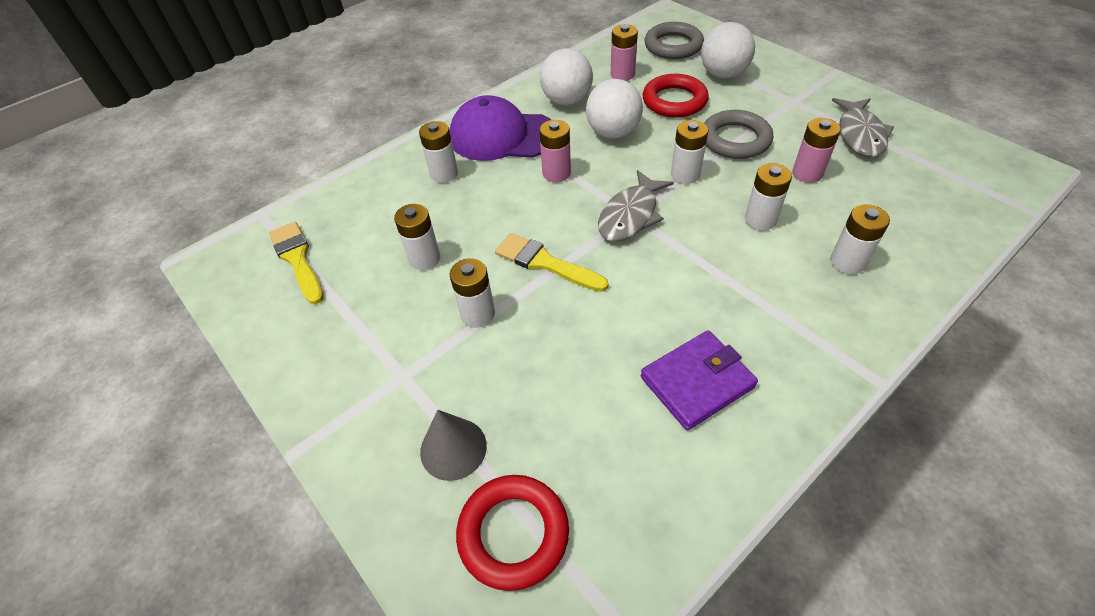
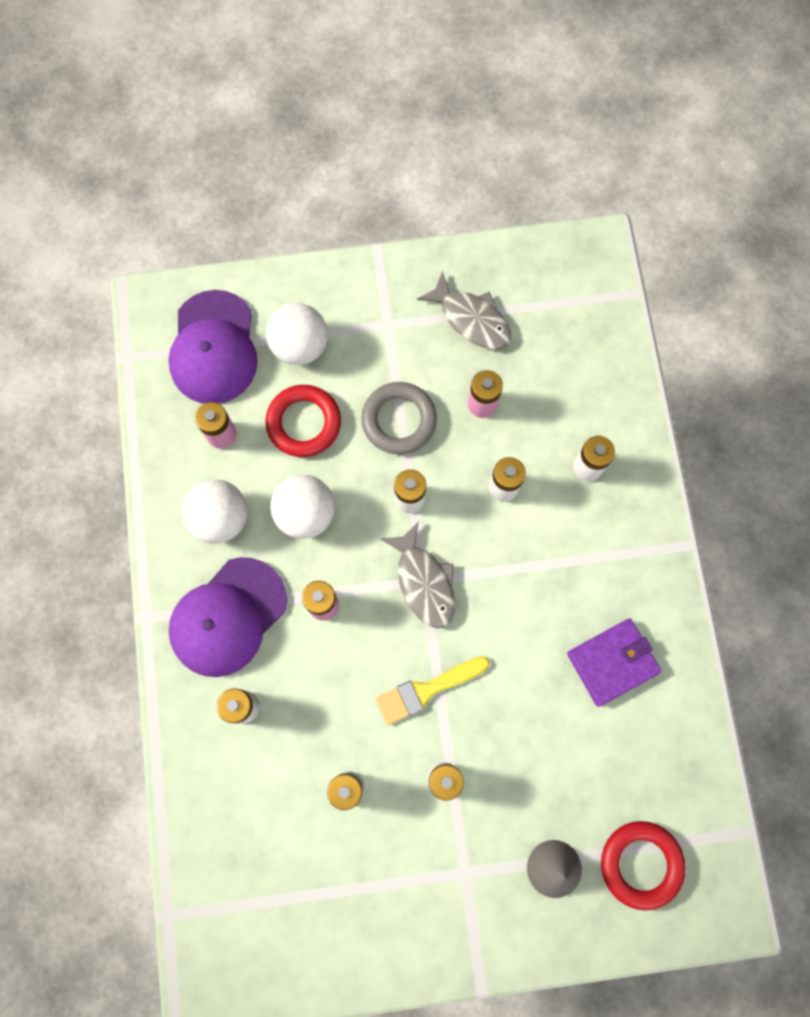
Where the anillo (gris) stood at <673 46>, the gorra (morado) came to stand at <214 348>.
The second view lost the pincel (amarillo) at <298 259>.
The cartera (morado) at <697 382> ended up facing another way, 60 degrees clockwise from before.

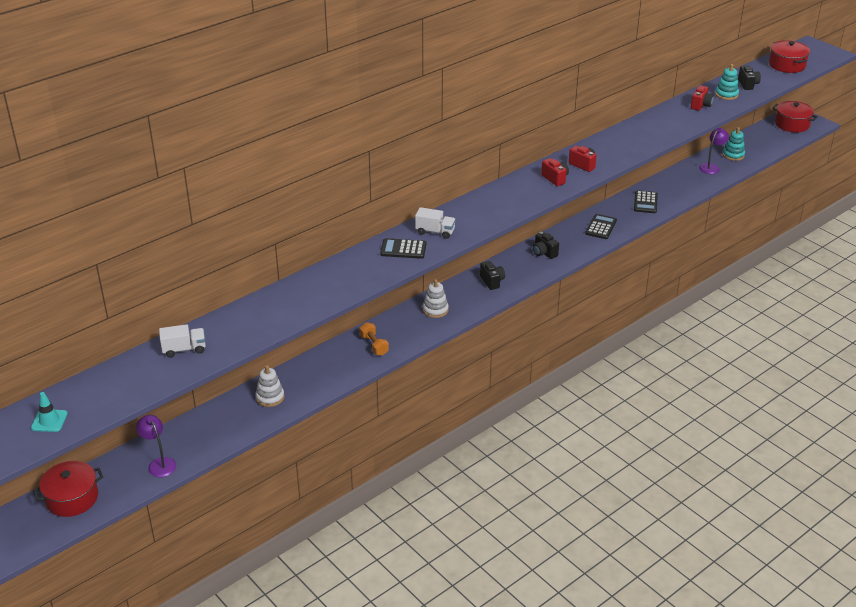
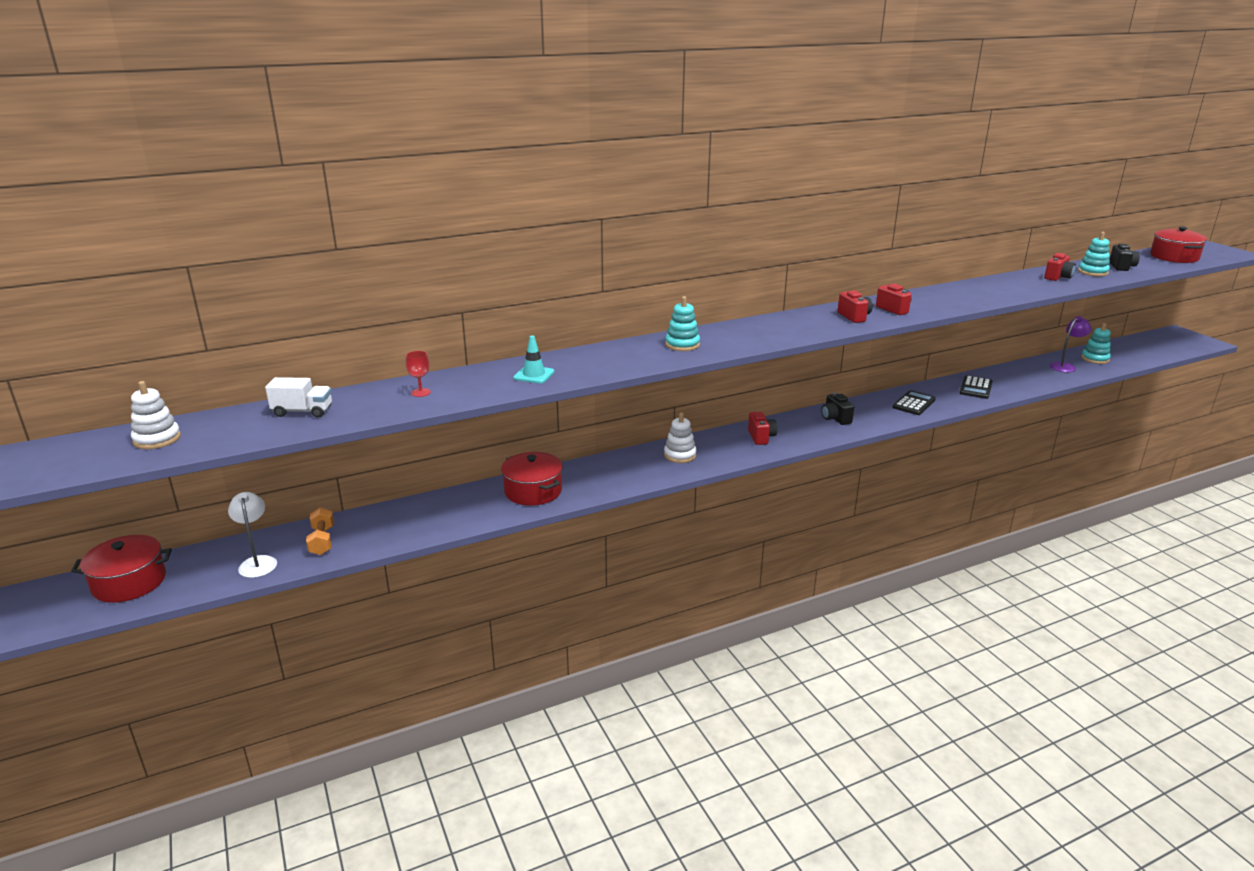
The olla (rojo) ended up elsewhere, having gone from <792 124> to <533 491>.
Where the camión (blanco) stood at <435 232>, the juguete apilable (turquesa) came to stand at <682 345>.
The second view lost the calculadora (negro) at <403 249>.
What was the cámara (negro) at <492 281> turned into the cámara (rojo) at <761 437>.
The mancuerna (naranja) ended up elsewhere, having gone from <374 345> to <322 541>.
The juguete apilable (blanco) ended up elsewhere, having gone from <270 397> to <157 439>.
The cono de tráfico (turquesa) ended up elsewhere, having gone from <49 421> to <534 375>.
What was the lámpara (morado) at <159 463> turned into the lámpara (blanco) at <258 562>.
The second view gained the copa (rojo) at <420 392>.

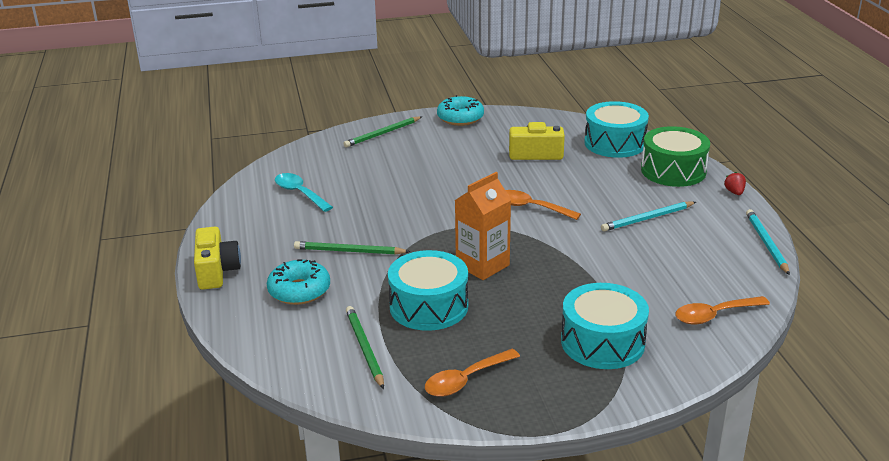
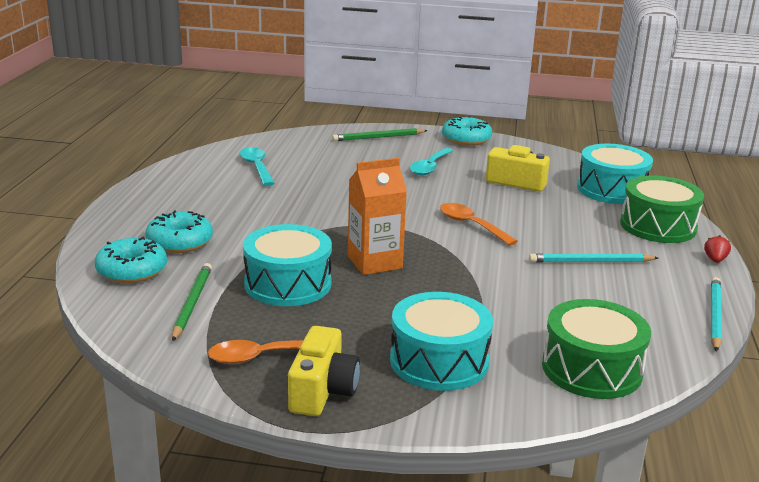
The cámara (amarillo) ended up elsewhere, having gone from <217 271> to <322 391>.
The second view lost the lápiz (verde) at <349 251>.
Where the cuchara (naranja) stood at <714 315>, the tambor (verde) came to stand at <591 369>.
The second view gained the cuchara (turquesa) at <430 167>.
The second view gained the rosquilla (turquesa) at <132 270>.

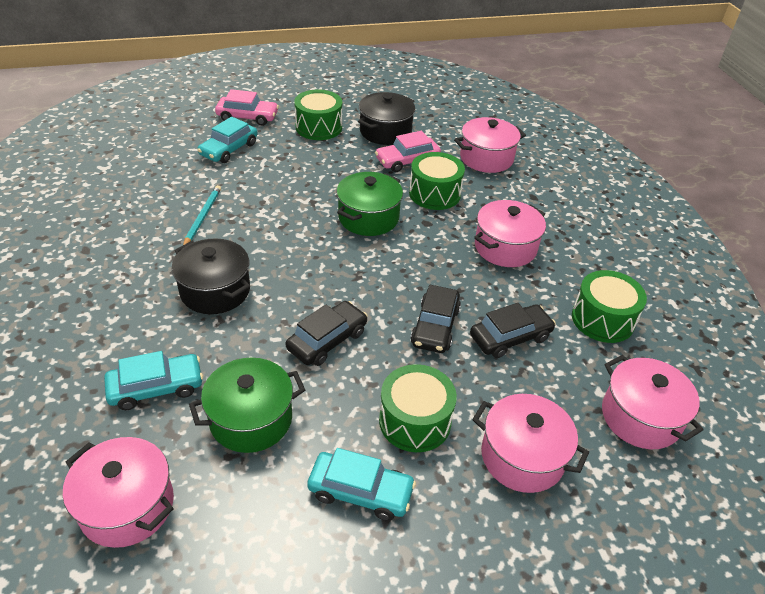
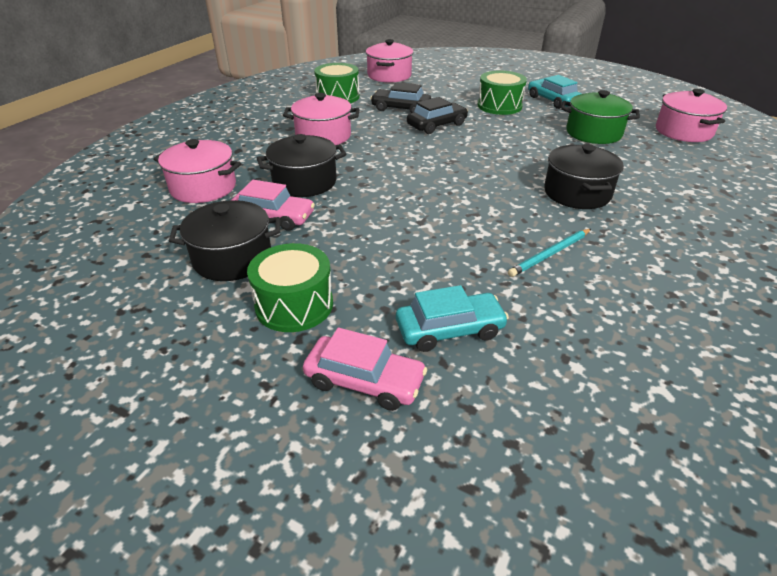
The coche (rosa) at <247 117> ended up facing another way, 150 degrees clockwise from before.
Where the tambor (verde) stood at <434 194>, the olla (negro) came to stand at <304 182>.
The second view lost the olla (verde) at <368 218>.
The second view lost the coche (negro) at <327 340>.
The second view lost the coche (turquesa) at <156 388>.
The second view lost the olla (rosa) at <522 457>.

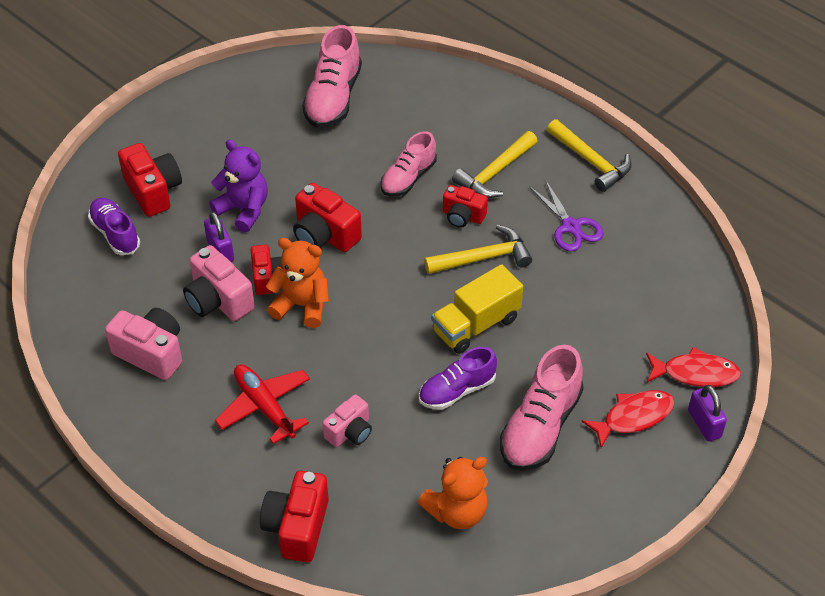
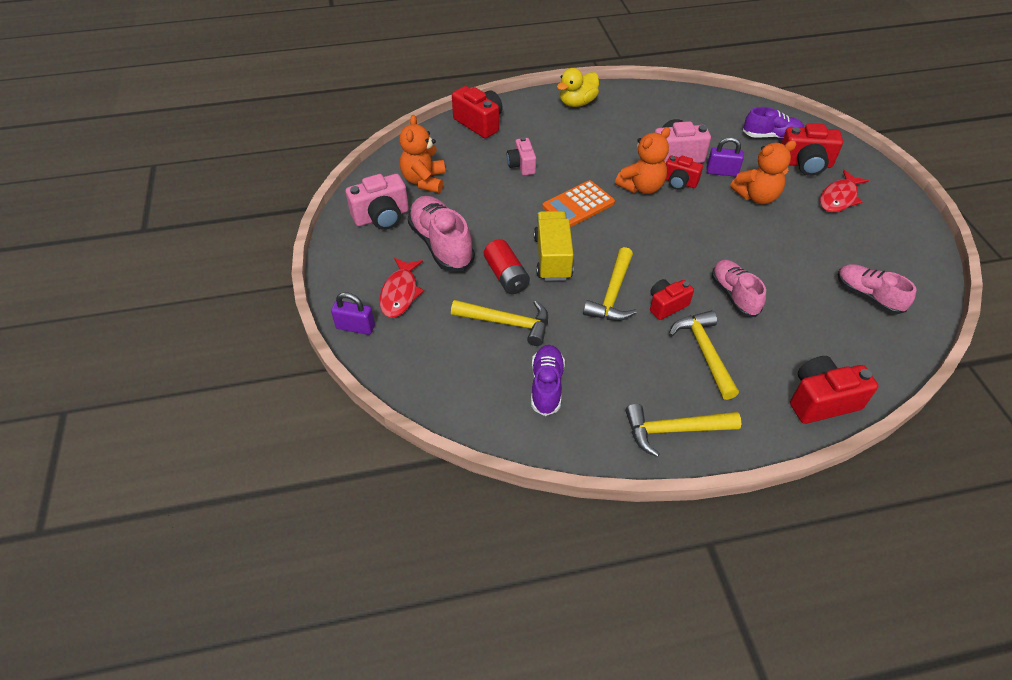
The size of the zapato (rosa) at <333 98> changed by a factor of 0.66.
What was the osito (morado) at <243 210> turned into the osito (naranja) at <756 196>.
The second view lost the tijeras (morado) at <571 227>.
The cámara (rojo) ended up elsewhere, having gone from <324 235> to <821 400>.
The cámara (rosa) ended up elsewhere, having gone from <151 353> to <382 217>.
The zapato (morado) ended up elsewhere, having gone from <457 390> to <546 386>.
The pez (rojo) ended up elsewhere, having gone from <695 373> to <839 198>.
The second view lost the avión (rojo) at <264 407>.
The second view gained the pato (amarillo) at <577 103>.
The second view gained the calculadora (naranja) at <578 205>.
The second view gained the pila (rojo) at <506 276>.
The second view gained the martillo (amarillo) at <507 323>.

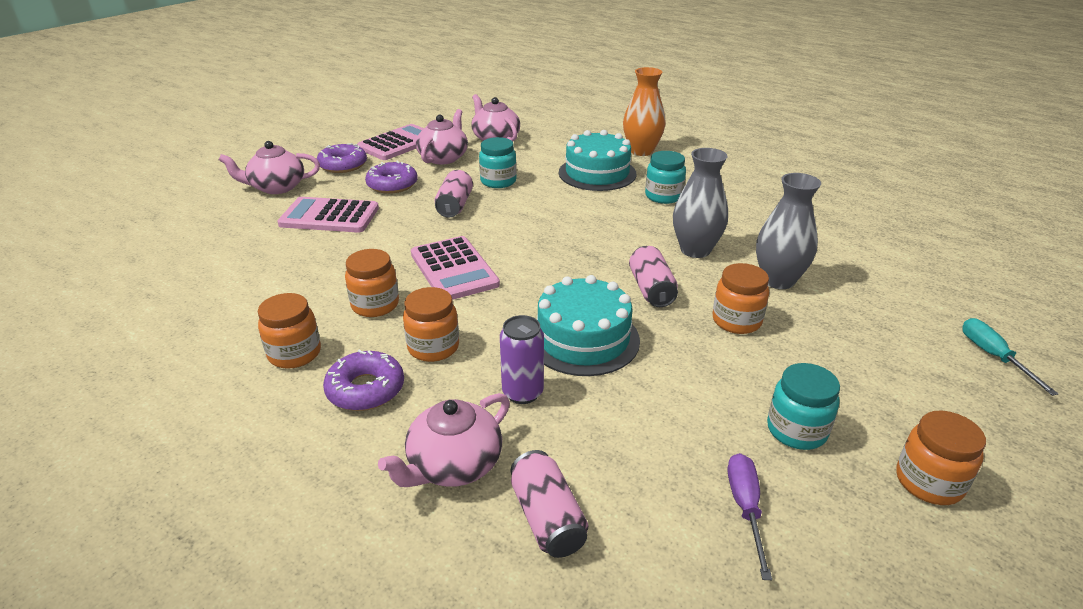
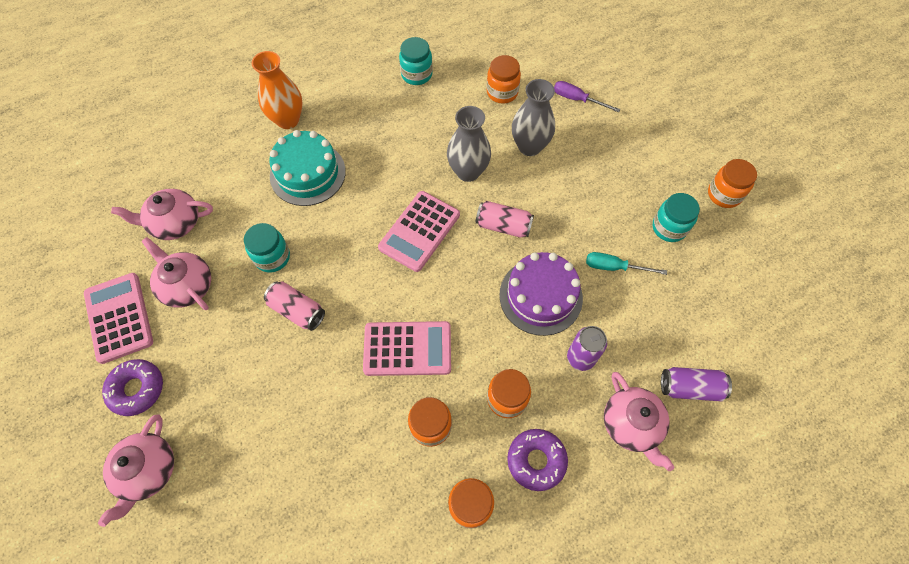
The tarro (turquesa) ended up elsewhere, having gone from <663 196> to <416 74>.
The second view lost the rosquilla (morado) at <392 185>.
The calculadora (rosa) ended up elsewhere, having gone from <329 216> to <419 231>.
The tarro (naranja) ended up elsewhere, having gone from <736 321> to <502 92>.
What was the tarta (turquesa) at <583 339> turned into the tarta (morado) at <540 296>.
The destornillador (turquesa) ended up elsewhere, having gone from <993 356> to <614 267>.
What was the lata (rosa) at <547 518> turned into the lata (morado) at <690 387>.
The destornillador (morado) ended up elsewhere, having gone from <745 508> to <577 99>.

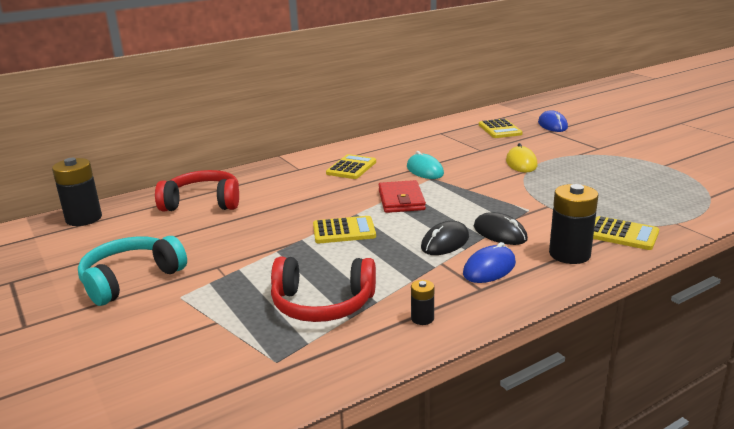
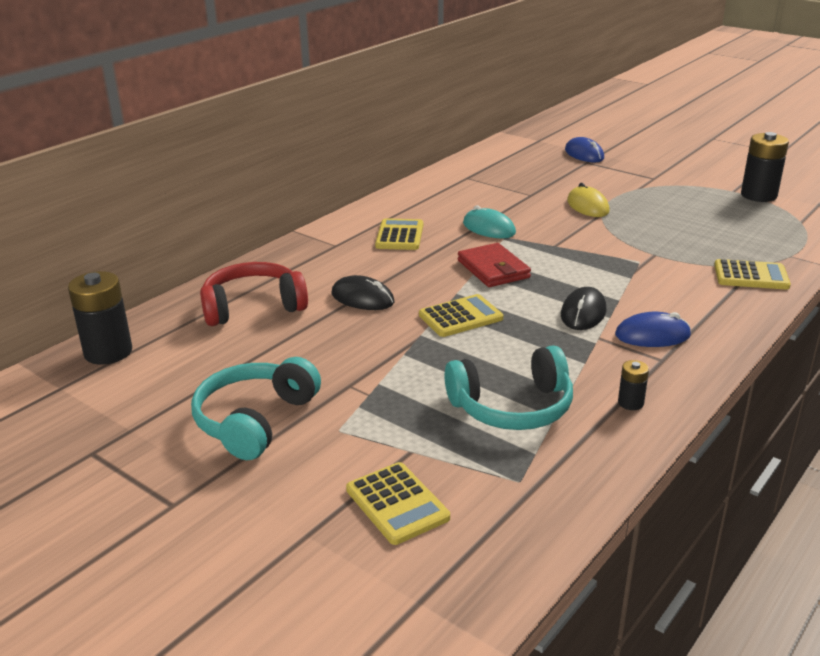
The calculadora (amarillo) ended up elsewhere, having gone from <500 129> to <397 504>.
The pila (negro) ended up elsewhere, having gone from <569 254> to <758 195>.
The ratón (negro) ended up elsewhere, having gone from <500 233> to <362 298>.
The ratón (azul) at <489 268> ended up facing another way, 60 degrees clockwise from before.
What was the auriculares (rojo) at <322 304> turned into the auriculares (turquesa) at <512 407>.

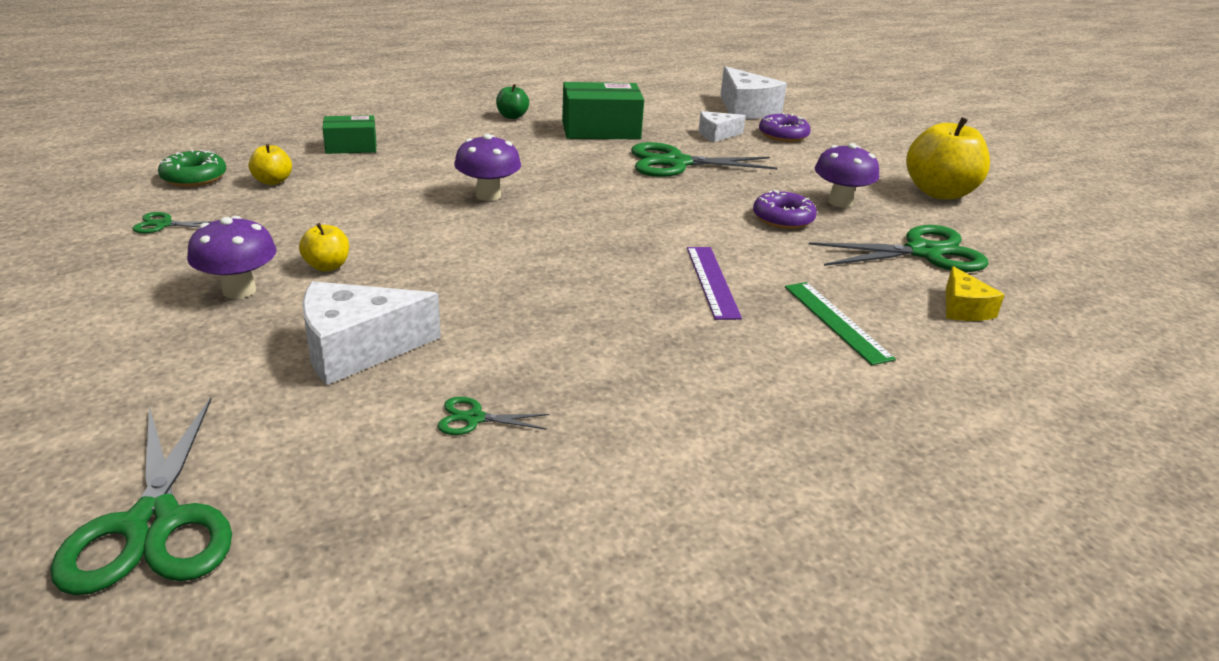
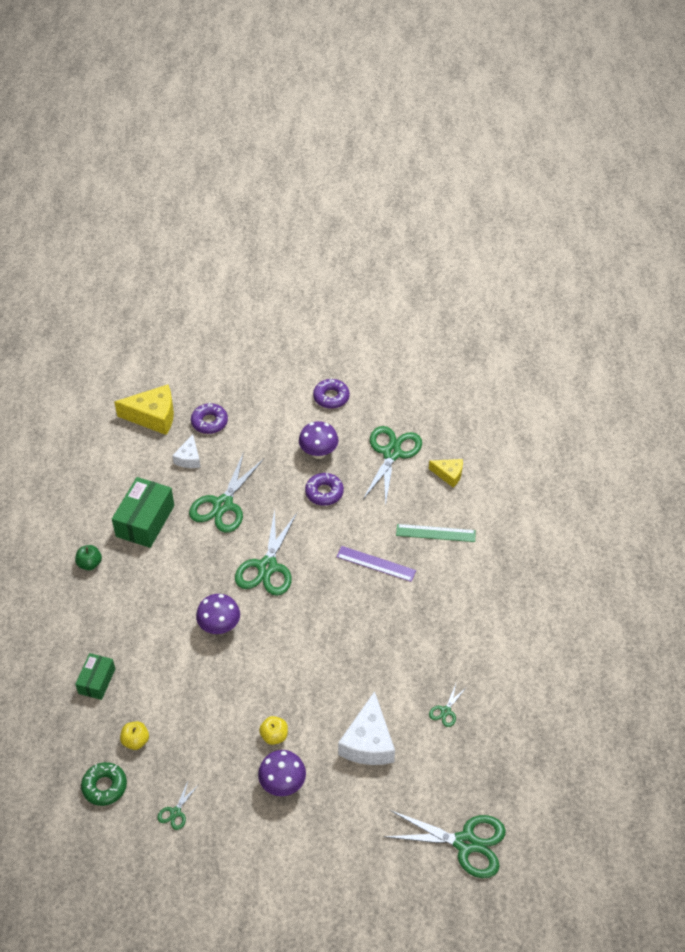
What was the queso (blanco) at <746 109> turned into the queso (amarillo) at <153 416>.
Where the manzana (amarillo) stood at <939 192>, the rosquilla (morado) came to stand at <331 397>.
The second view gained the tijeras (verde) at <267 567>.

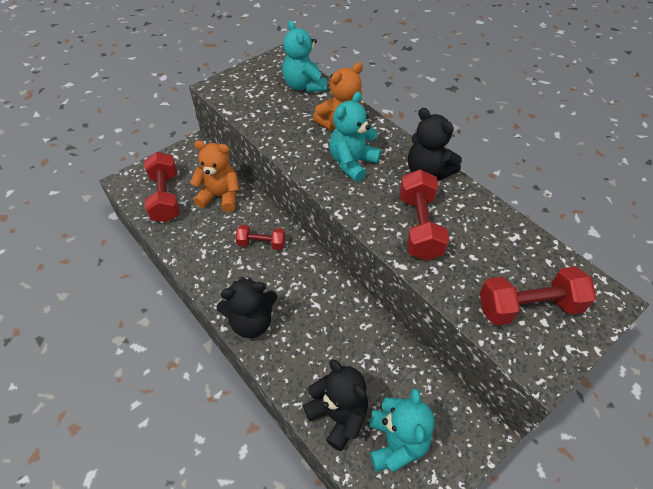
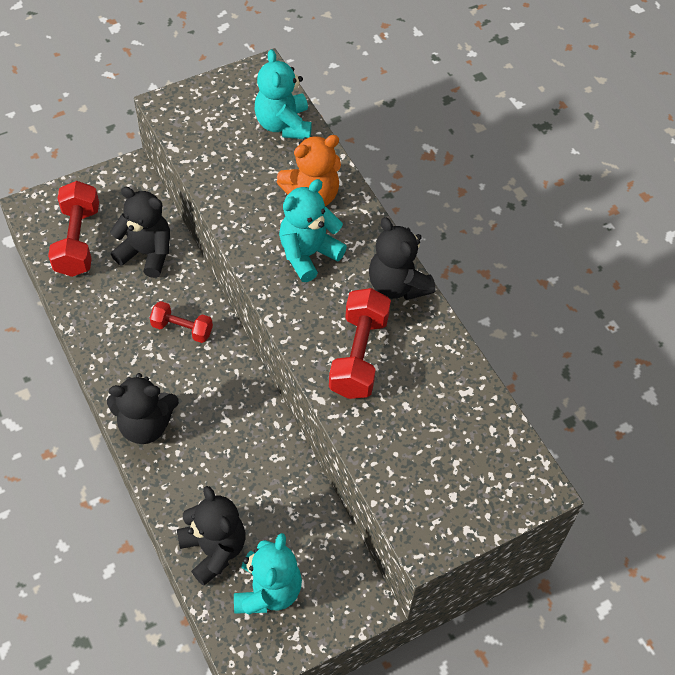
What was the osito (naranja) at <220 196> turned into the osito (negro) at <147 253>.
The second view lost the mancuerna (rojo) at <528 307>.

